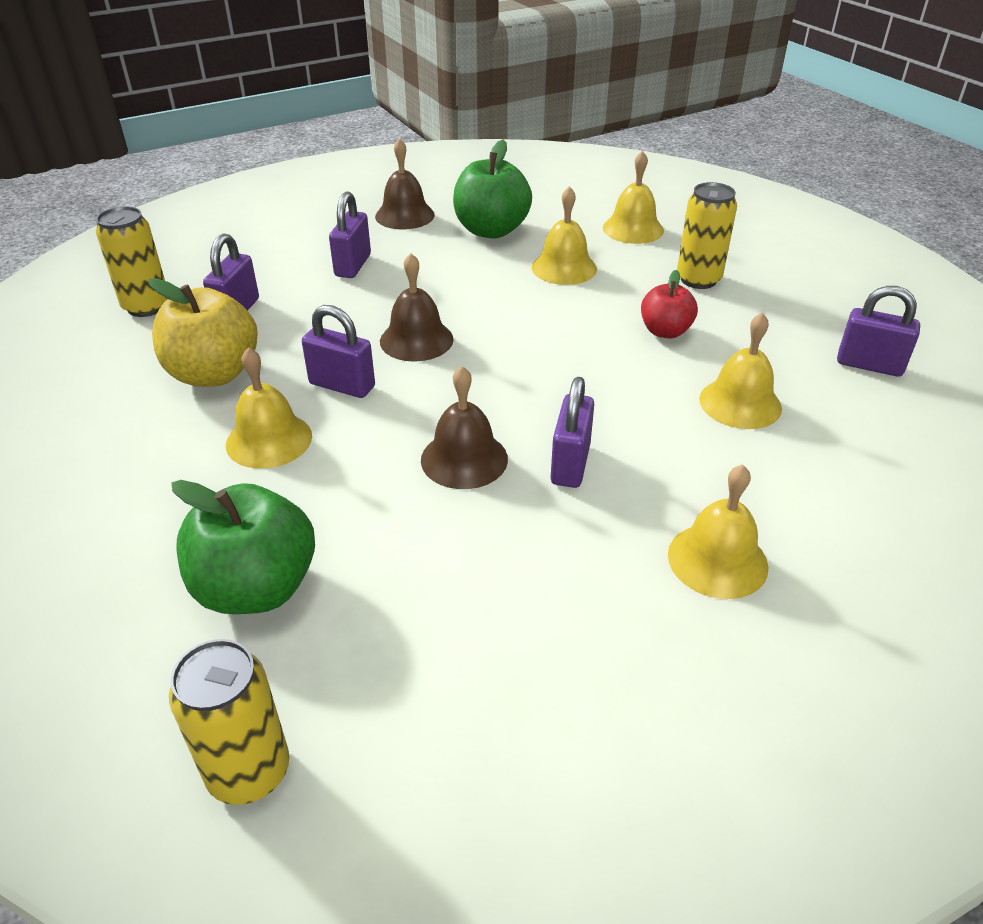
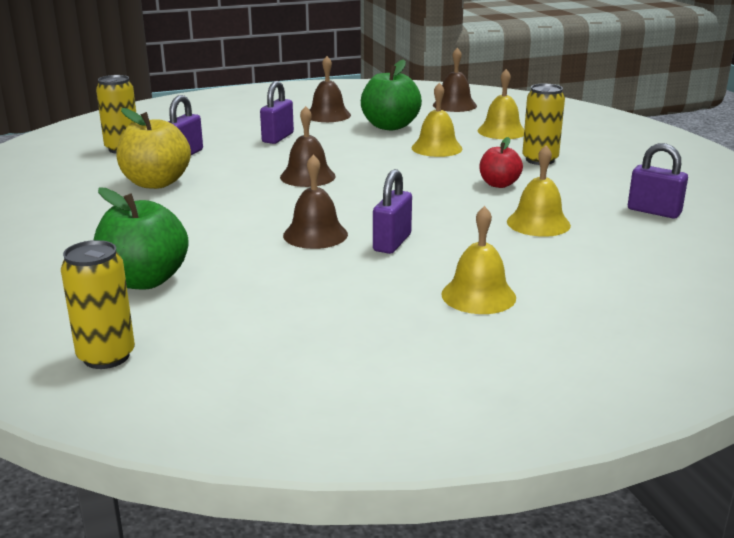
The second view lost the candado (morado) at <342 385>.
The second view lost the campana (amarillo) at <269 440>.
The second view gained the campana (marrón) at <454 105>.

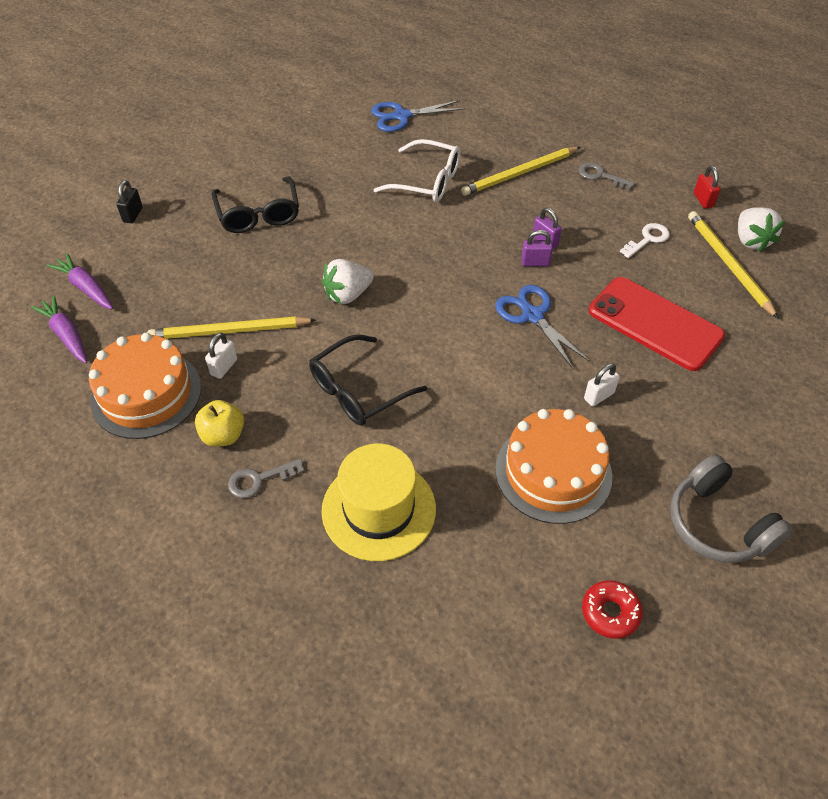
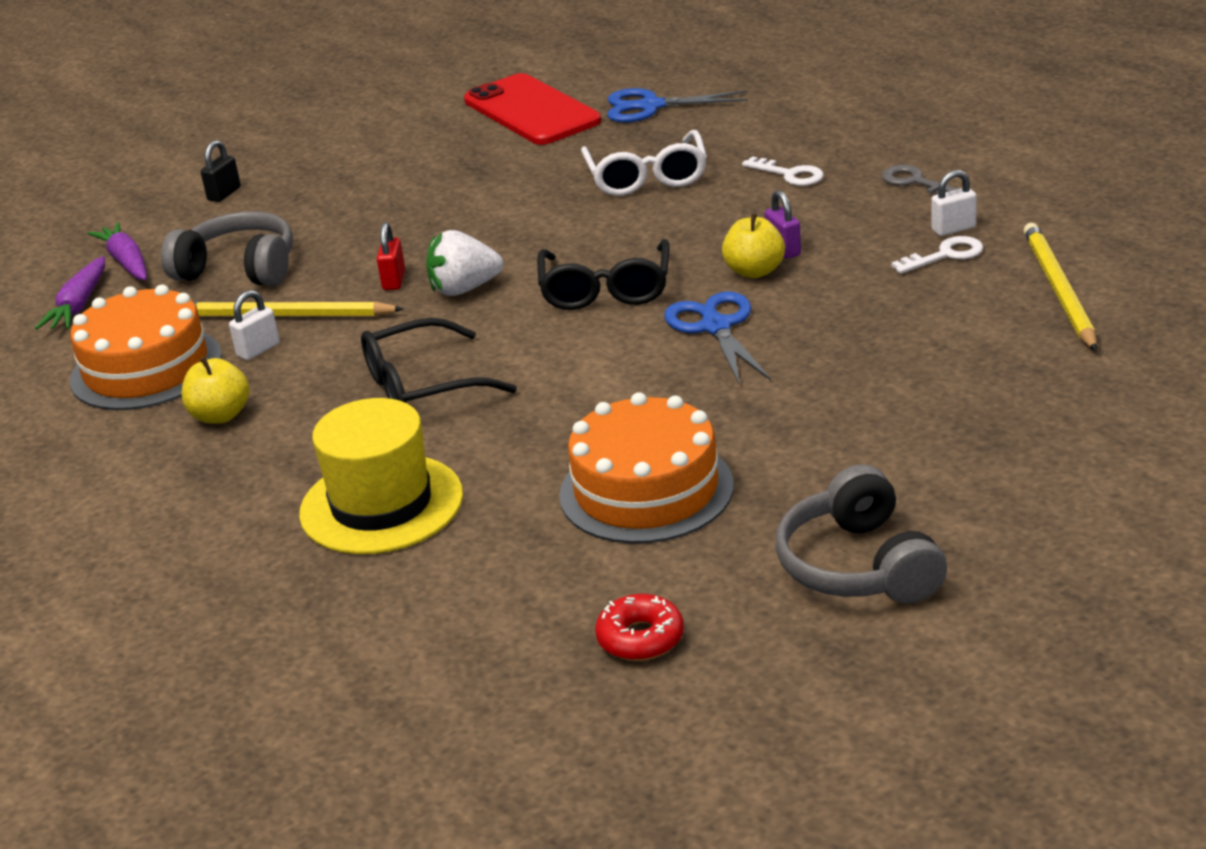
The gafas (blanco) at <427 181> ended up facing another way, 45 degrees clockwise from before.
Where the lápiz (amarillo) stood at <519 173>, the llave (blanco) came to stand at <790 174>.
The candado (rojo) ended up elsewhere, having gone from <703 200> to <394 281>.
The gafas (negro) ended up elsewhere, having gone from <258 214> to <606 290>.
The second view lost the fresa (blanco) at <751 240>.
Where the candado (morado) stood at <535 262>, the manzana (amarillo) came to stand at <754 271>.
The móvil (rojo) ended up elsewhere, having gone from <655 324> to <531 111>.
The zanahoria (morado) at <66 335> ended up facing another way, 150 degrees counterclockwise from before.
The candado (blanco) ended up elsewhere, having gone from <599 396> to <953 229>.
The second view lost the llave (gris) at <259 480>.
The second view gained the auriculares (gris) at <239 269>.

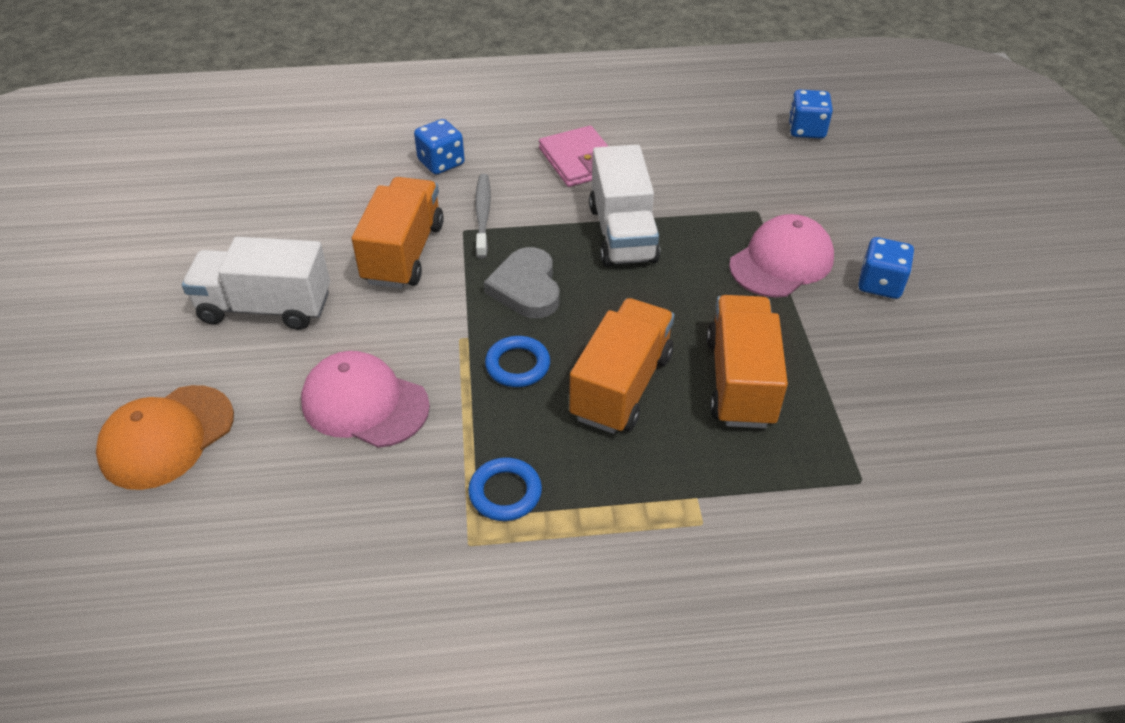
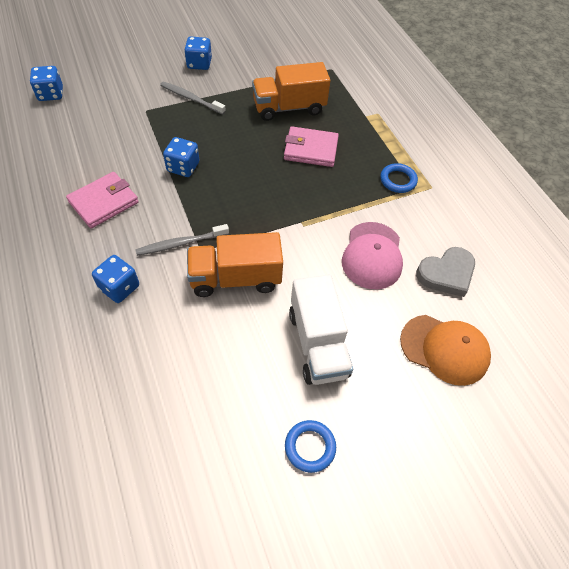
Where the camión (blanco) stood at <622 233>, the dado (azul) came to stand at <183 167>.
Where the gorra (rosa) stood at <781 261>, the cepillo de dientes (gris) came to stand at <191 98>.
The corazón (gris) ended up elsewhere, having gone from <526 288> to <446 274>.
Where the camión (naranja) stood at <621 386>, the cartera (rosa) came to stand at <311 149>.
The anillo (azul) ended up elsewhere, having gone from <517 365> to <310 447>.

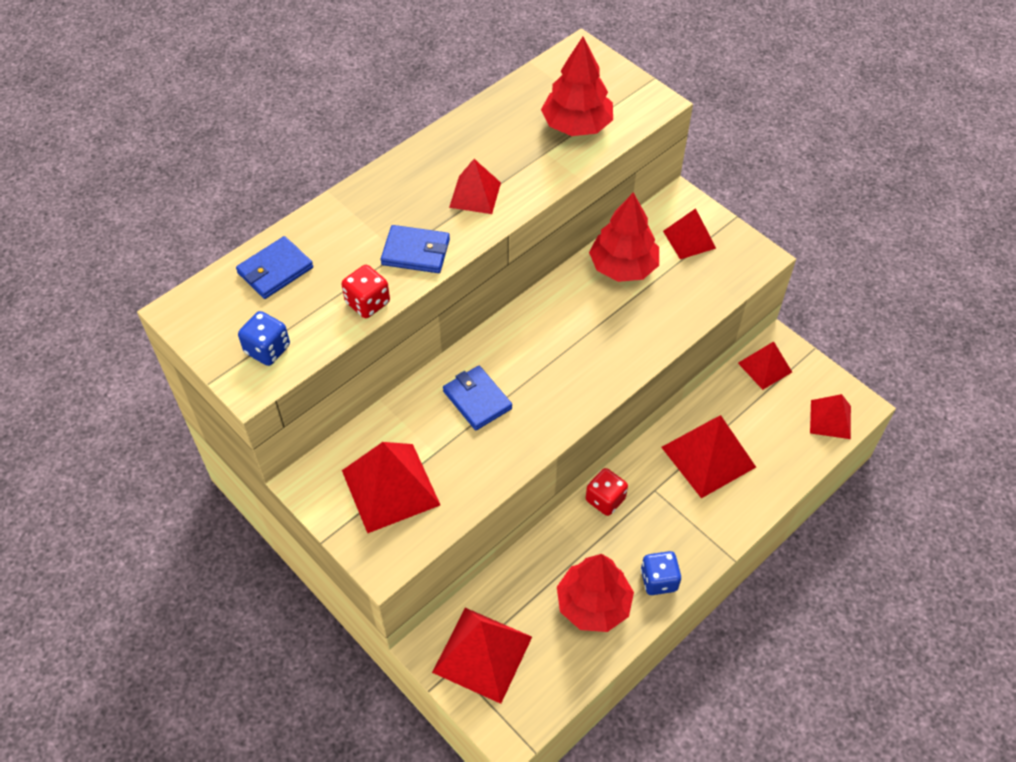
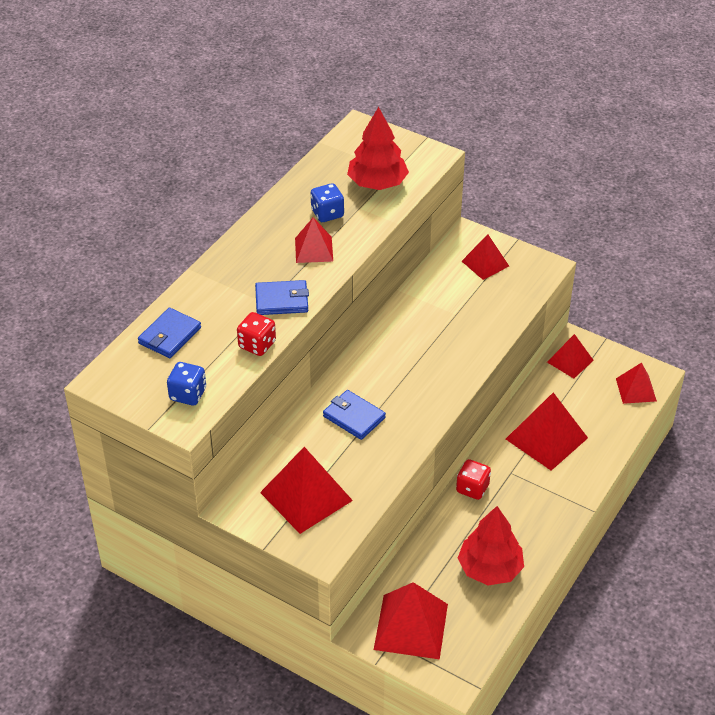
The second view lost the árbol (rojo) at <623 267>.
The dado (azul) ended up elsewhere, having gone from <658 580> to <327 213>.

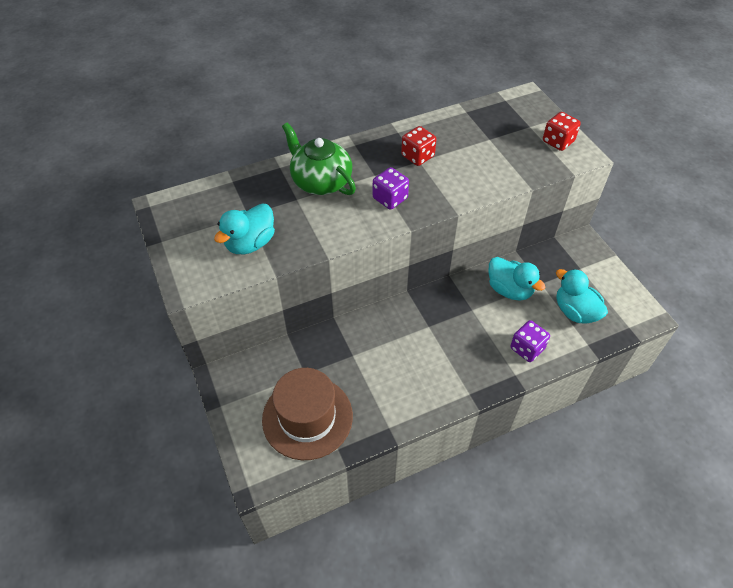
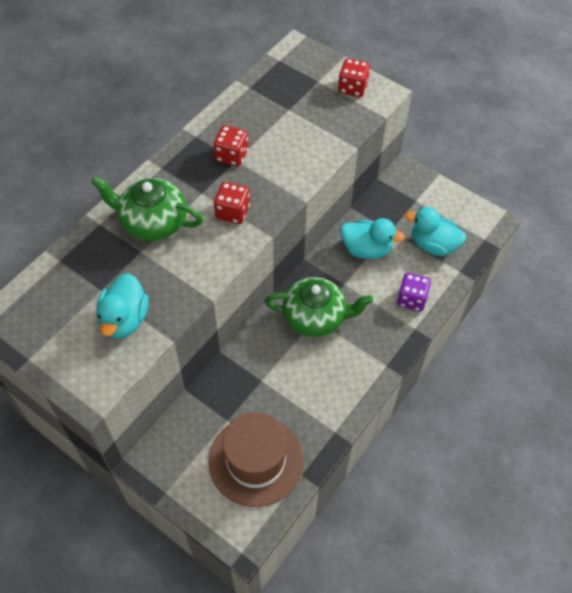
What was the dado (morado) at <390 198> turned into the dado (rojo) at <232 212>.
The second view gained the tetera (verde) at <315 317>.

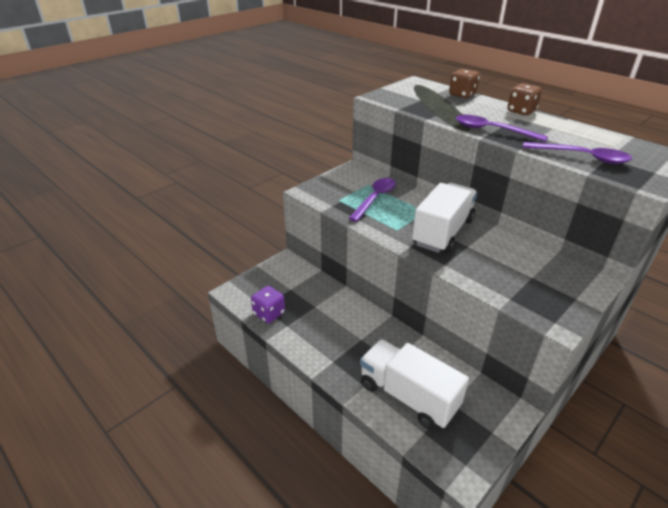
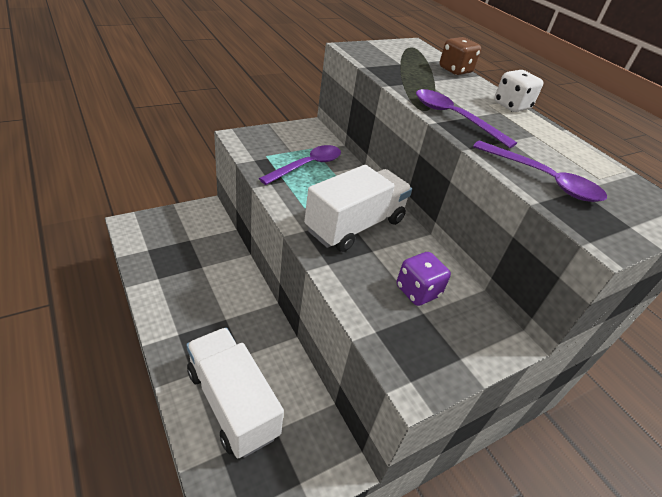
What was the dado (marrón) at <521 111> turned into the dado (blanco) at <511 106>.
The dado (morado) ended up elsewhere, having gone from <269 313> to <417 291>.

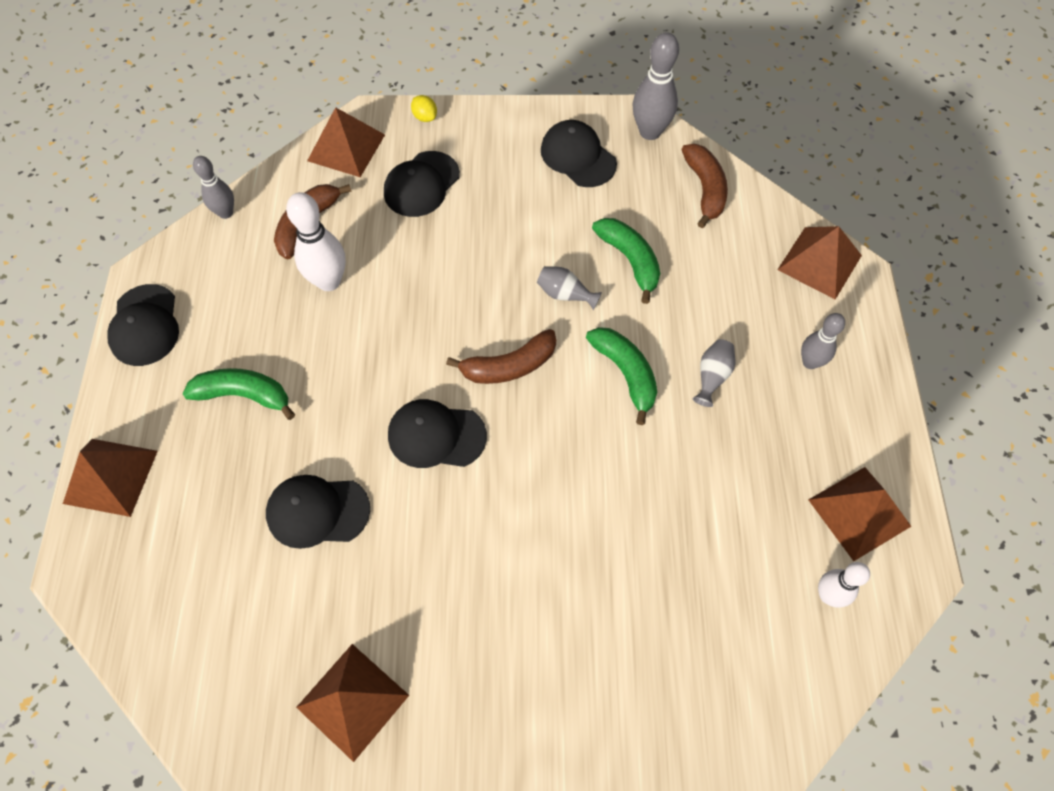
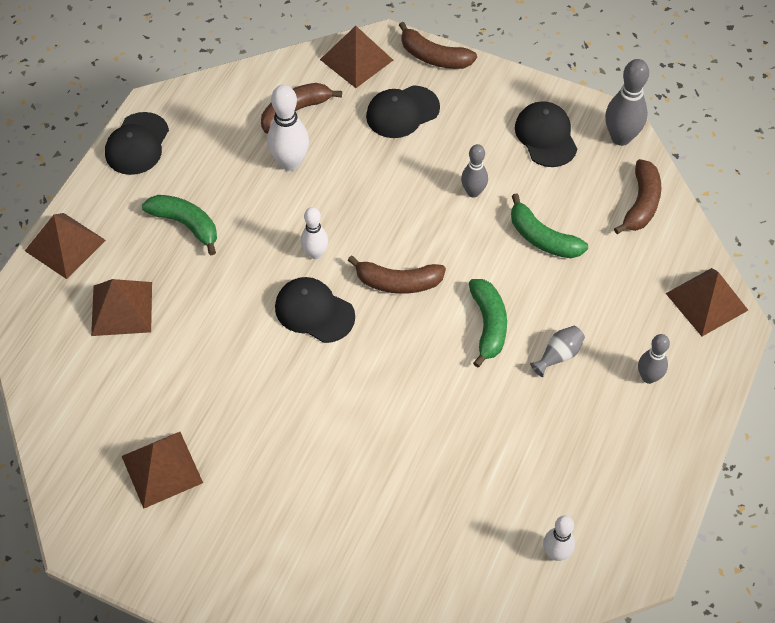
Where the limón (amarillo) stood at <425 117>, the plátano (marrón) came to stand at <434 57>.
The bolo (gris) ended up elsewhere, having gone from <226 213> to <473 192>.
The plátano (verde) at <630 260> ended up facing another way, 135 degrees clockwise from before.
The second view lost the florero (gris) at <565 294>.
The pirámide (marrón) ended up elsewhere, having gone from <859 512> to <122 308>.
The second view lost the gorra (negro) at <317 511>.
The second view gained the bolo (blanco) at <315 253>.

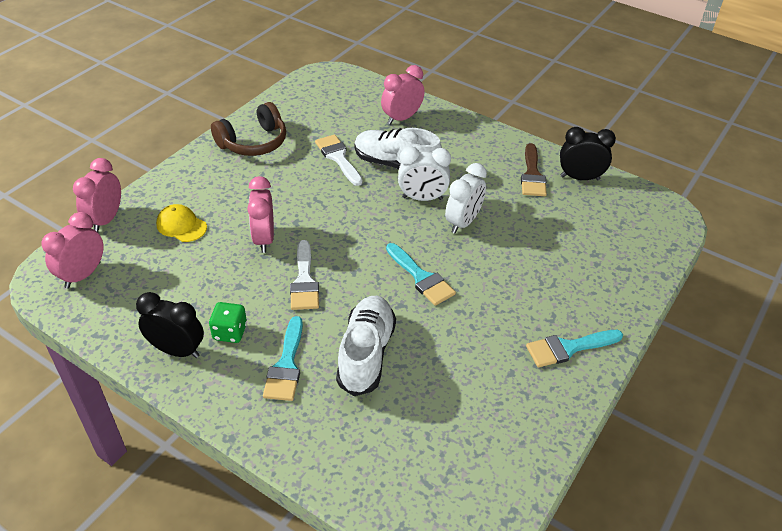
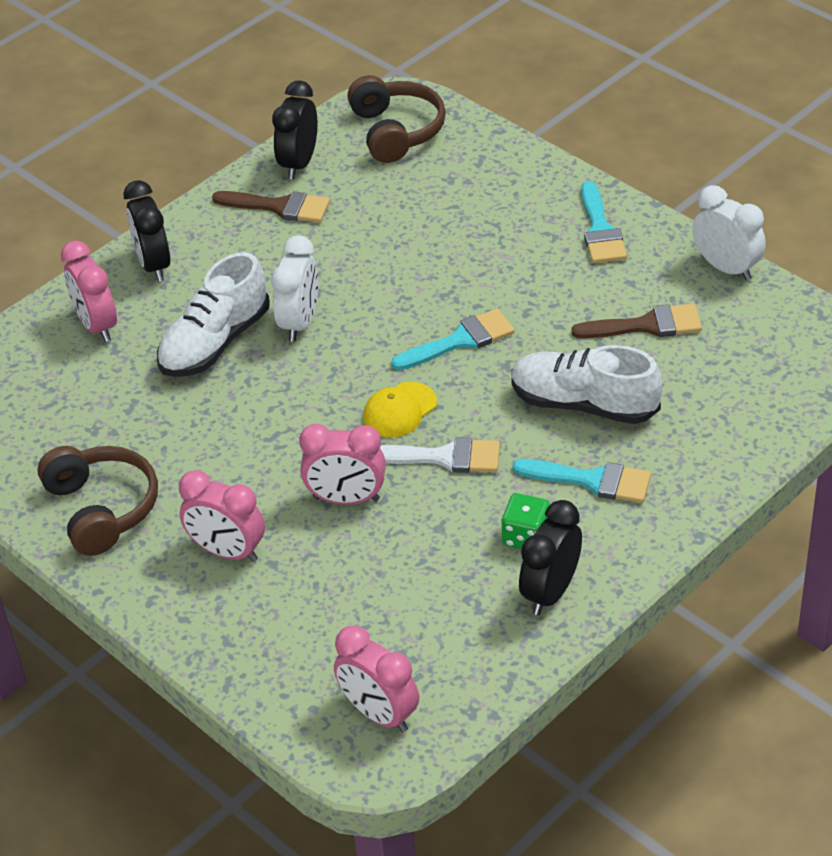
The second view lost the pincel (blanco) at <338 158>.
The despertador (rosa) ended up elsewhere, having gone from <106 220> to <227 551>.
The despertador (blanco) ended up elsewhere, having gone from <463 222> to <726 268>.
The gorra (amarillo) ended up elsewhere, having gone from <181 226> to <399 410>.
The second view gained the auriculares (marrón) at <396 131>.
The second view gained the despertador (negro) at <154 265>.
The second view gained the pincel (marrón) at <646 325>.

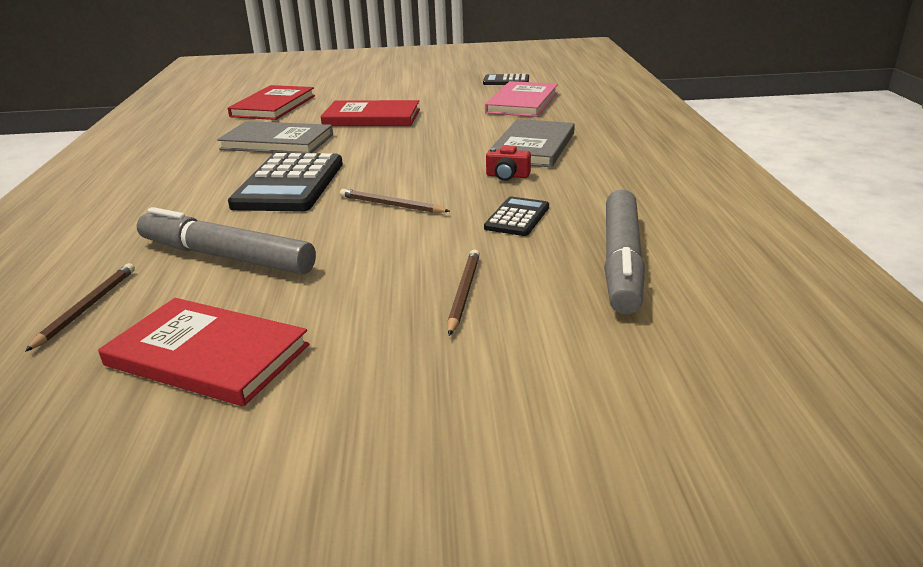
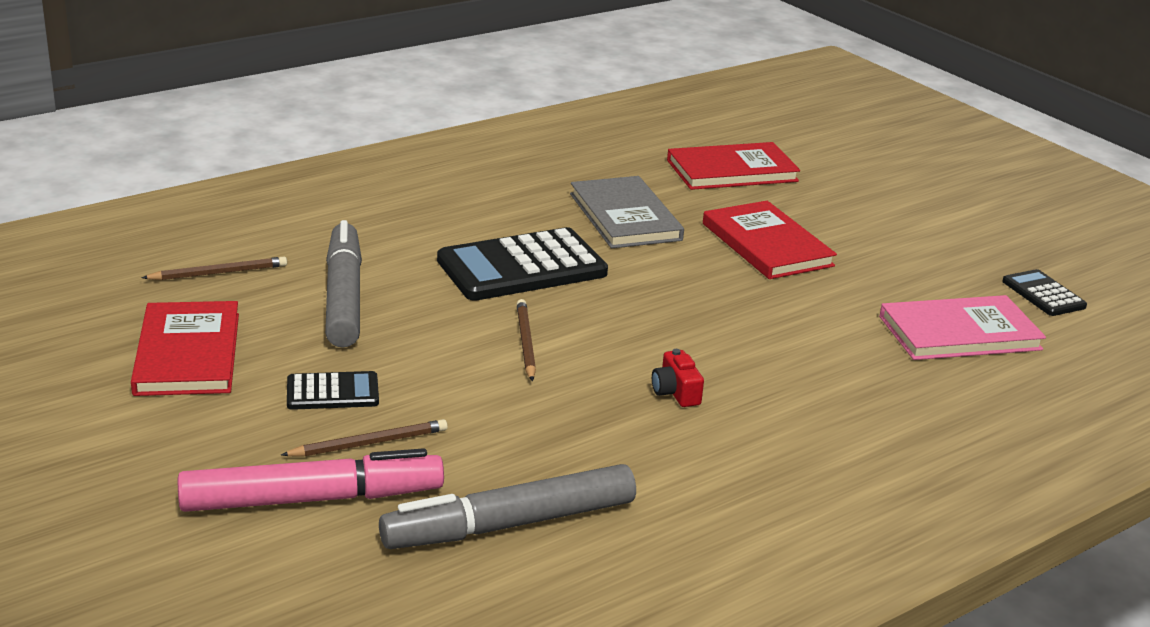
The second view lost the libro (gris) at <533 147>.
The calculadora (negro) ended up elsewhere, having gone from <517 217> to <332 392>.
The second view gained the rotulador (rosa) at <311 499>.

